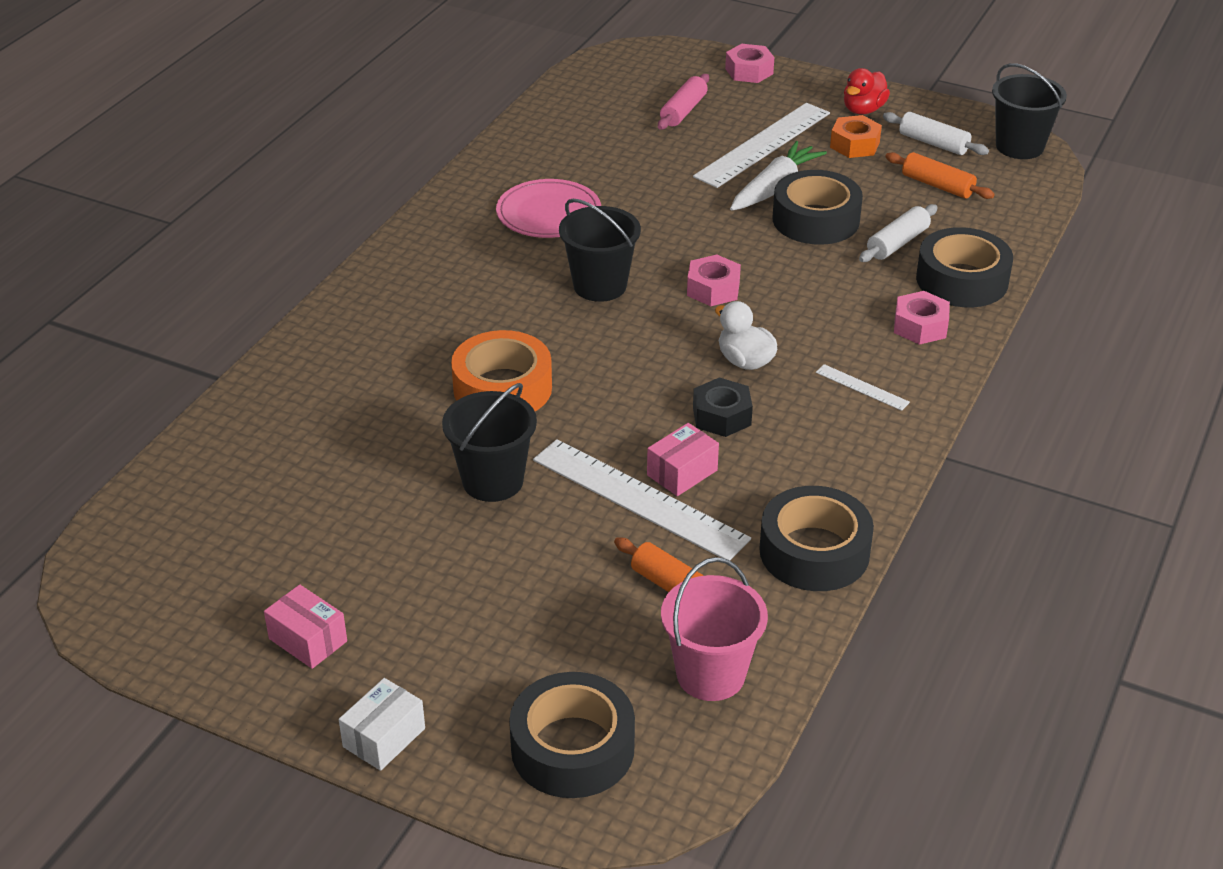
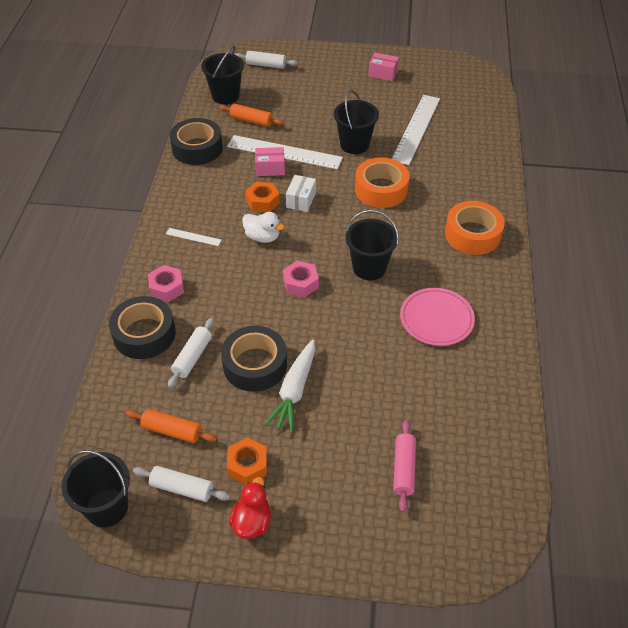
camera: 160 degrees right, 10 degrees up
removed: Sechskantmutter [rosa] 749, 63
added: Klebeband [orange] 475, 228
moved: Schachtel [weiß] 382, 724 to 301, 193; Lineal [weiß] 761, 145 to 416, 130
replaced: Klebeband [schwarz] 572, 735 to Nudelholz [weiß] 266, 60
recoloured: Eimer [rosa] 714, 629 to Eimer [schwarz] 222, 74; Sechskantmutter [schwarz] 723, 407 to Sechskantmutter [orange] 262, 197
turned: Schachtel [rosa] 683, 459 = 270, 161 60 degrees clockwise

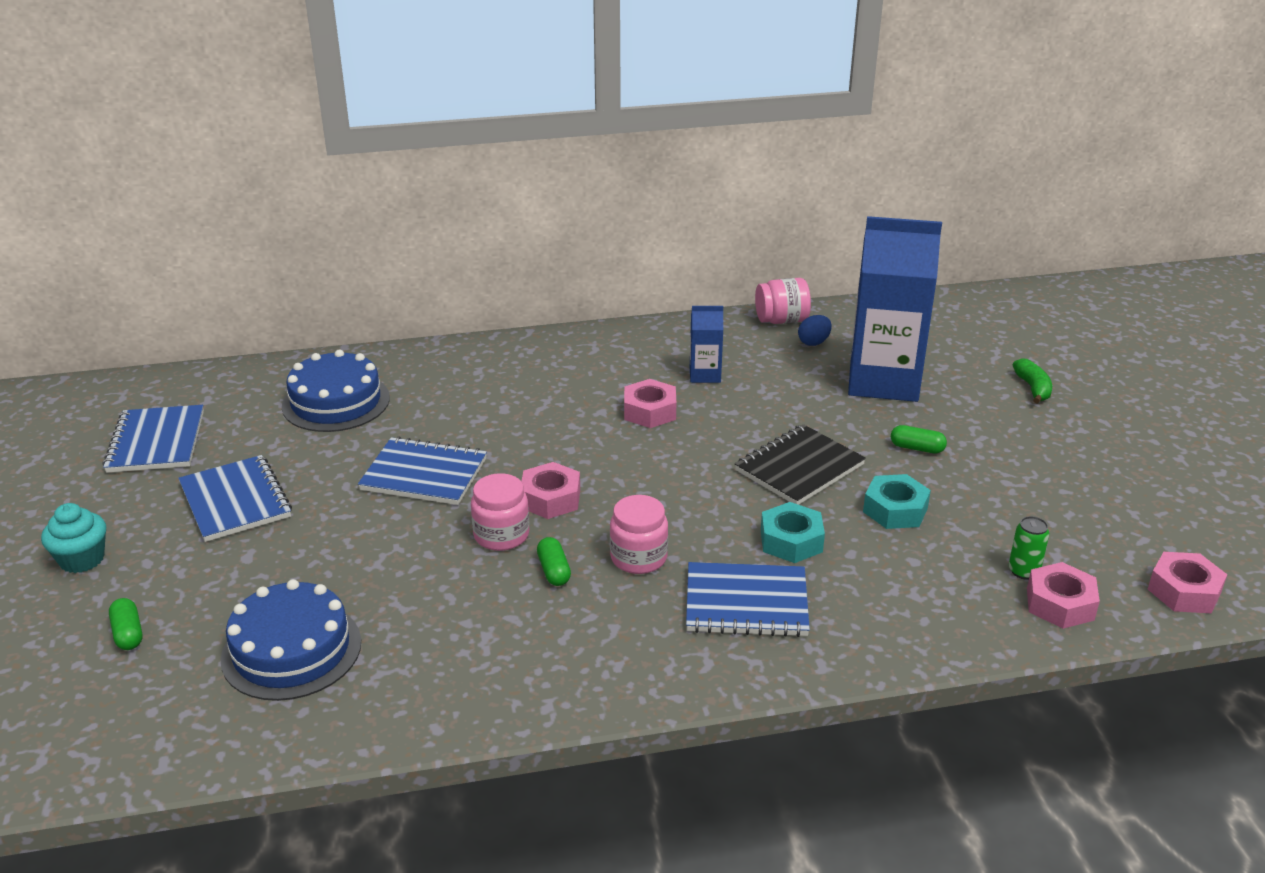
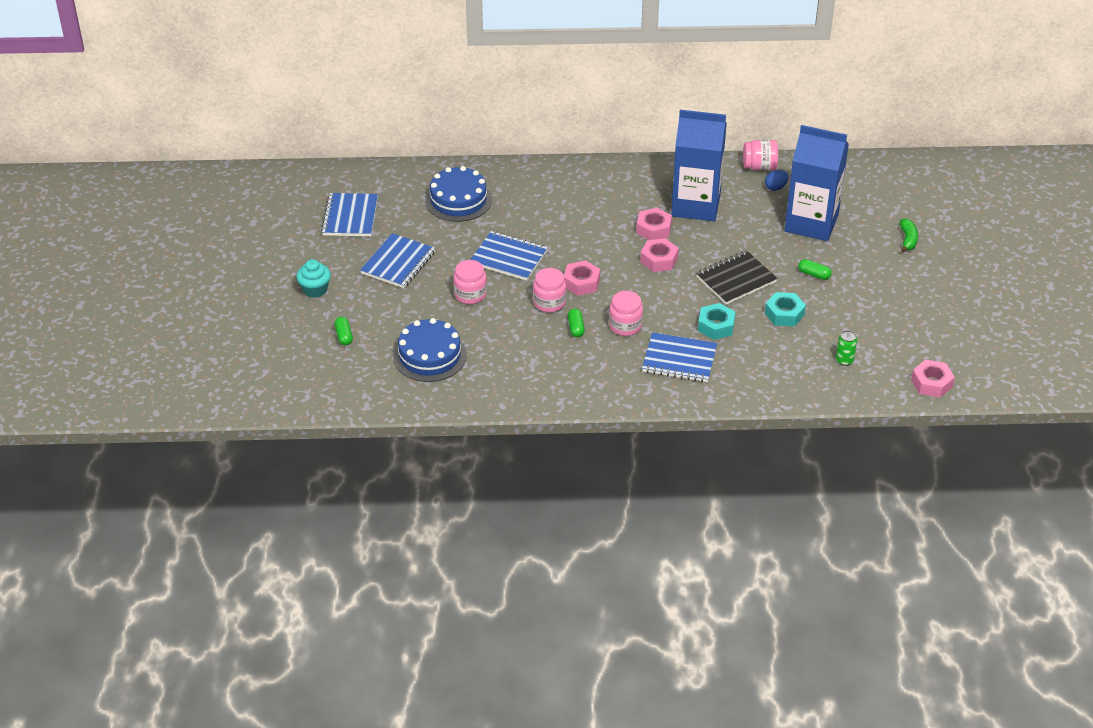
camera: 10 degrees right, 10 degrees up
added: Einmachglas [rosa] 470, 282
moved: Sechskantmutter [rosa] 1063, 595 to 659, 255
turned: Notizbuch [blau] 235, 498 = 397, 260 45 degrees clockwise
resized: Getränkekarton [blau] 706, 344 = 699, 165 x2.23

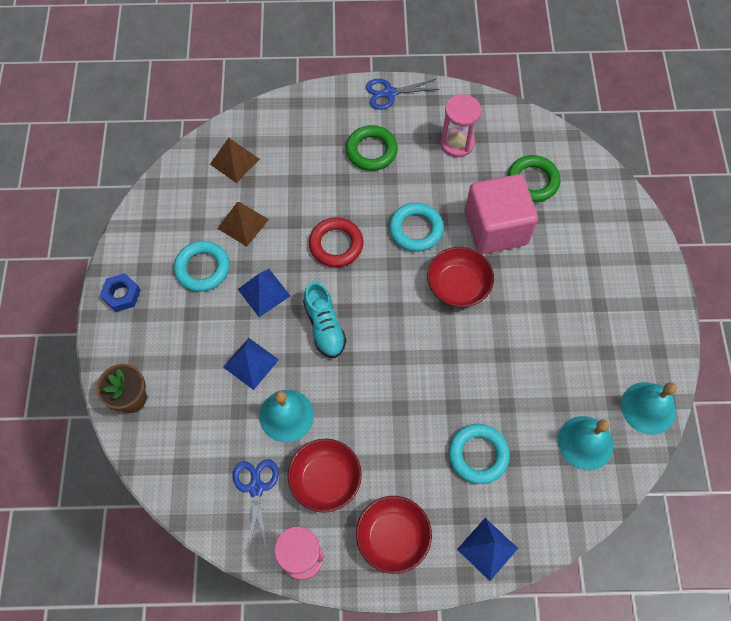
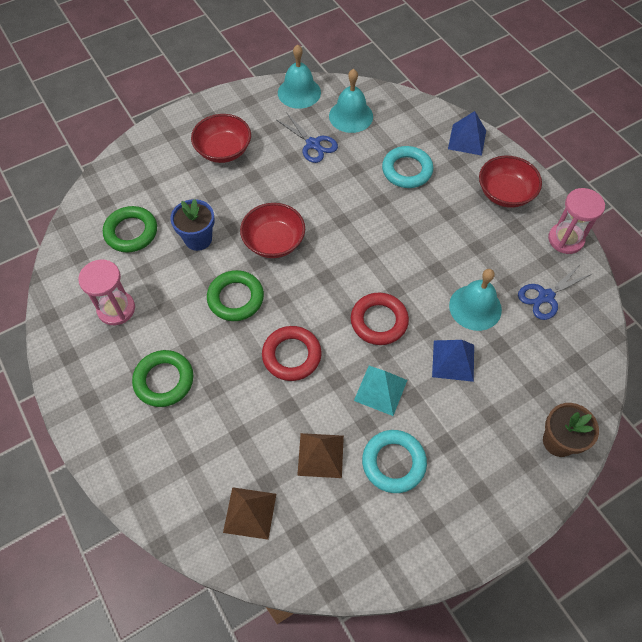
camera: 120 degrees left, 5 degrees down
removed: Sechskantmutter [blau] 120, 292
moved: Schüssel [rot] 325, 476 to 221, 138; Schere [blau] 403, 94 to 307, 137
replaced: Kubus [rosa] 501, 214 to Blumentopf [blau] 192, 225; Schuh [türkis] 324, 319 to Ring [rot] 380, 319
recoloured: Ring [türkis] 416, 227 to Ring [grün] 235, 295; Pyramide [blau] 264, 293 to Pyramide [türkis] 380, 391

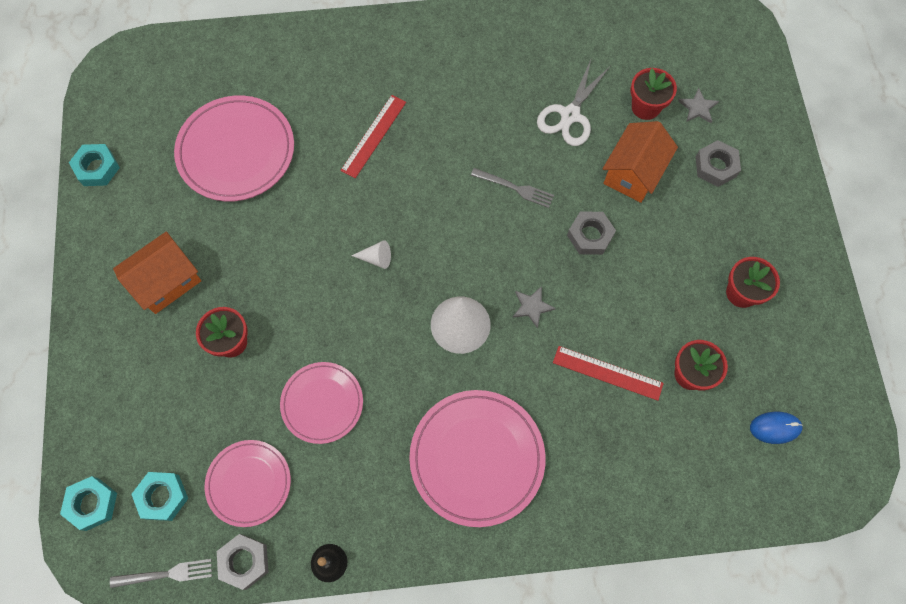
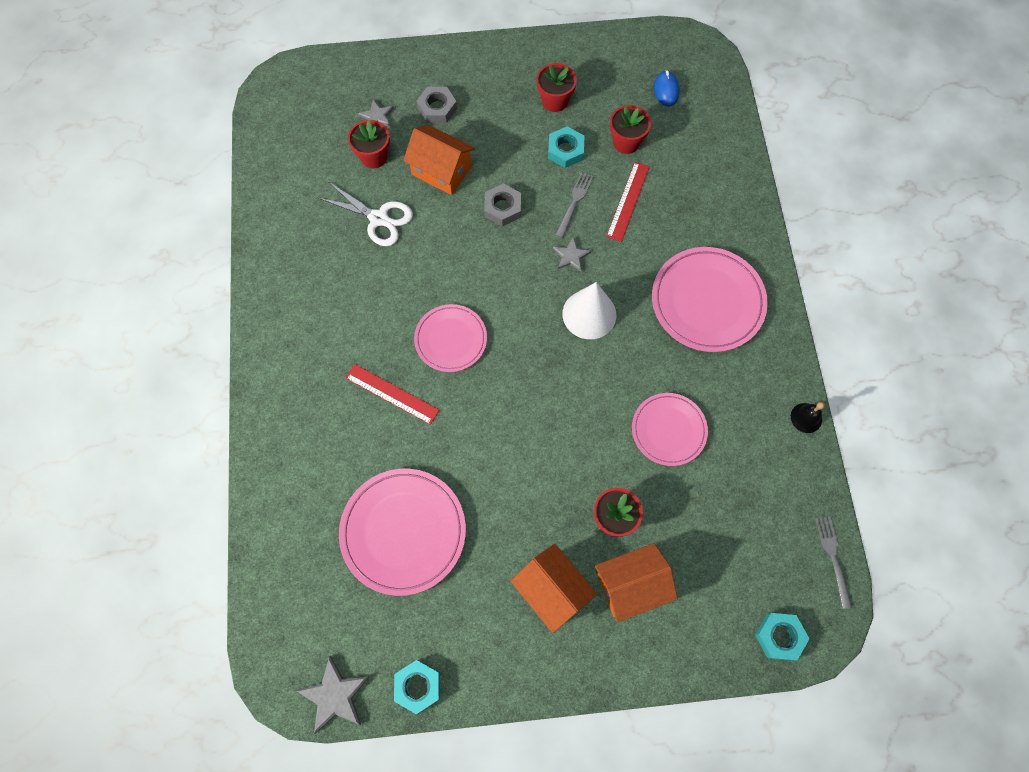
camera: 90 degrees left, 0 degrees up
removed: Sechskantmutter [grau] 243, 562; Kegel [weiß] 371, 254
added: Stern [grau] 333, 695; Haus [orange] 636, 582
moved: Teller [rosa] 248, 483 to 450, 338; Sechskantmutter [türkis] 159, 496 to 566, 147; Gabel [grau] 512, 188 to 574, 205

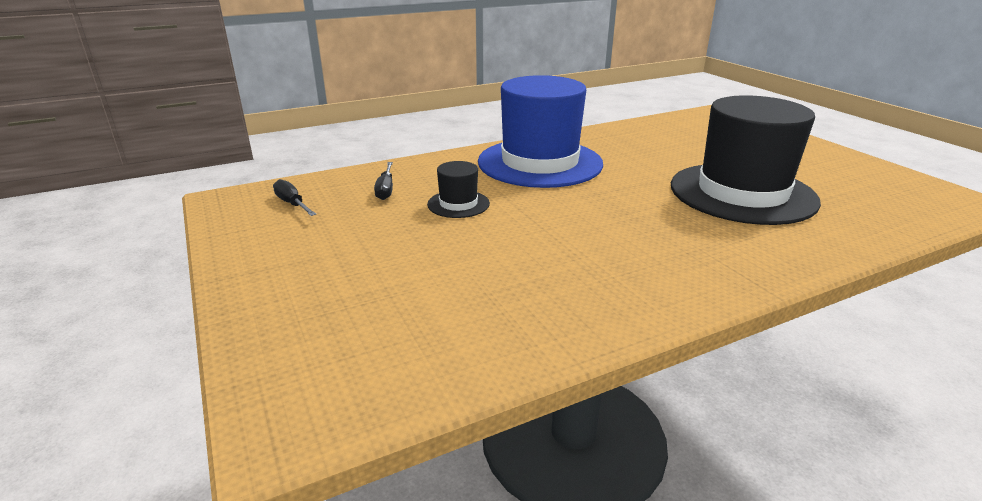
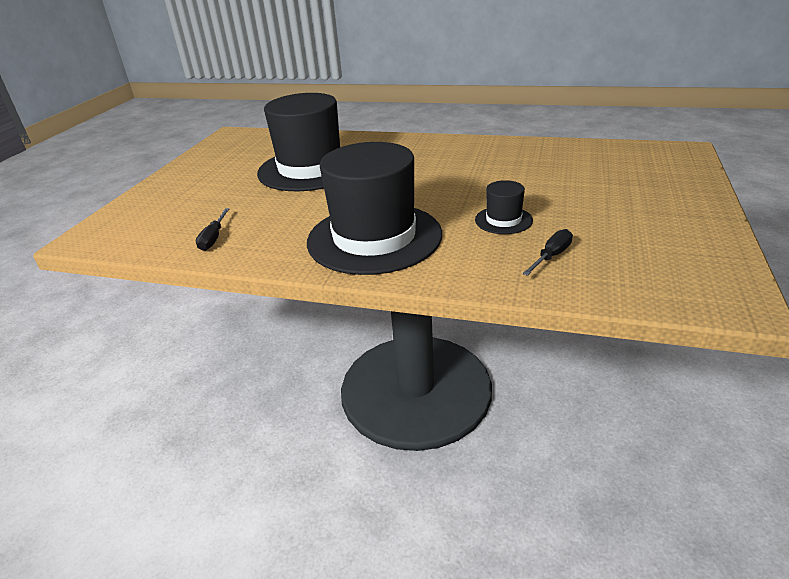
camera: 135 degrees left, 5 degrees up
moved: Schraubenzieher [schwarz] 294, 197 to 212, 229
recoloured: Hut [blau] 540, 131 to Hut [schwarz] 374, 208

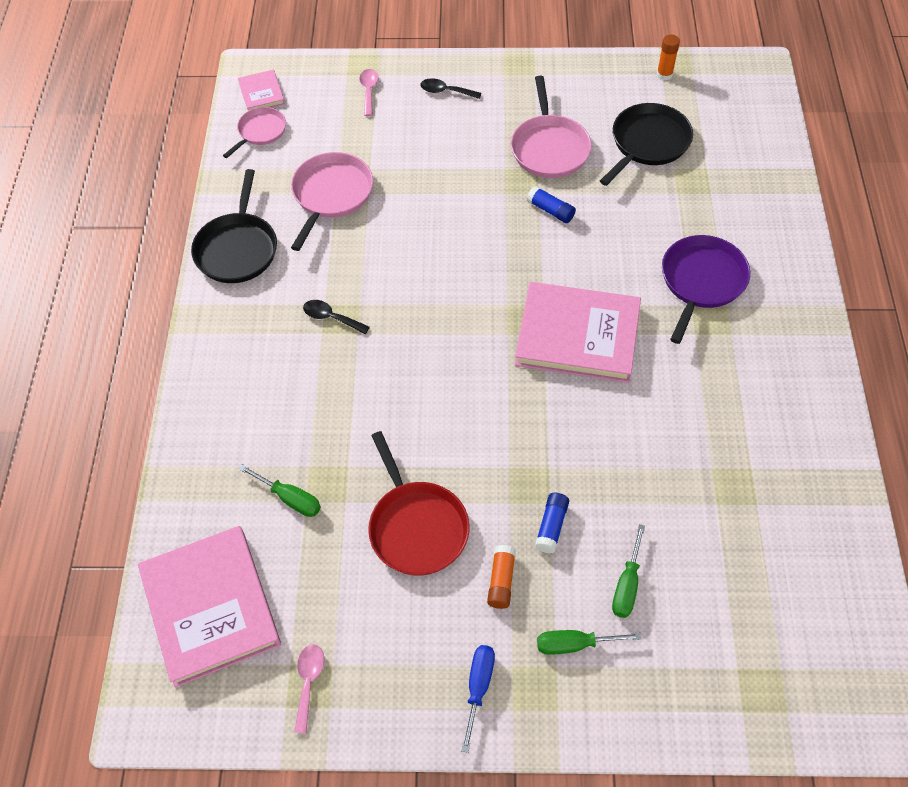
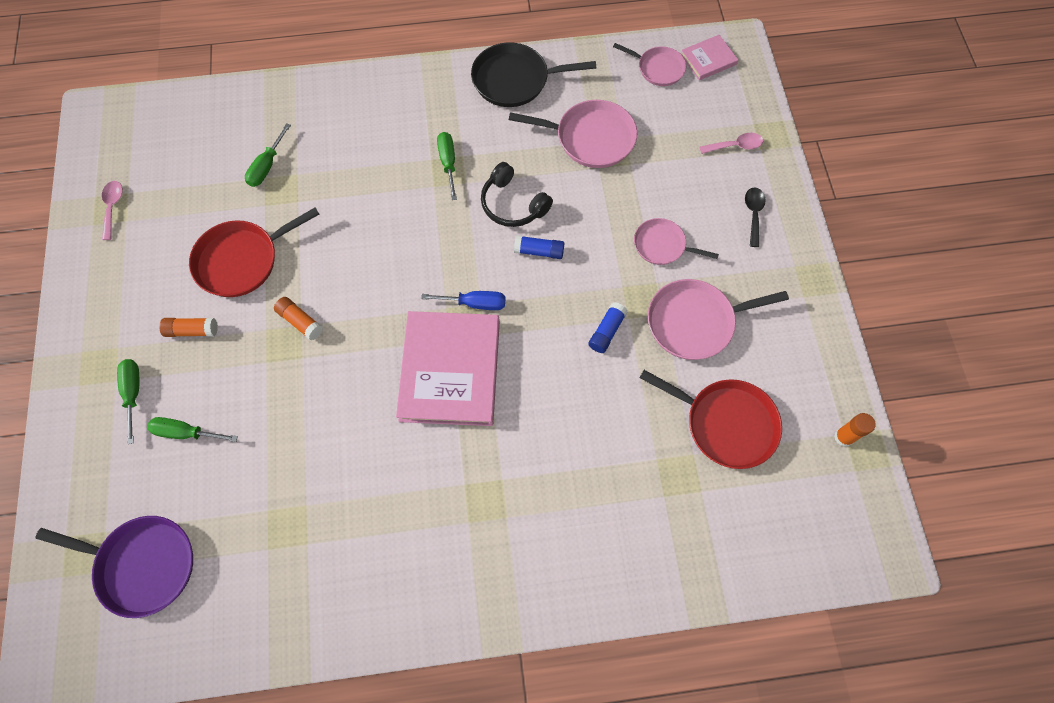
camera: 80 degrees right, 10 degrees up
removed: Buch [rosa] 209, 606
added: Klebestift [orange] 298, 319; Kopfhörer [schwarz] 517, 194; Pfanne [rosa] 676, 241
moved: Pfanne [lila] 706, 289 to 114, 567; Schraubenzieher [blau] 478, 699 to 463, 300; Klebestift [blau] 552, 523 to 539, 247
replaced: Löffel [schwarz] 336, 317 to Schraubenzieher [grün] 447, 166
recoloured: Pfanne [schwarz] 646, 144 to Pfanne [rot] 711, 419
turned: Löffel [rosa] 309, 688 = 112, 210 90 degrees counterclockwise

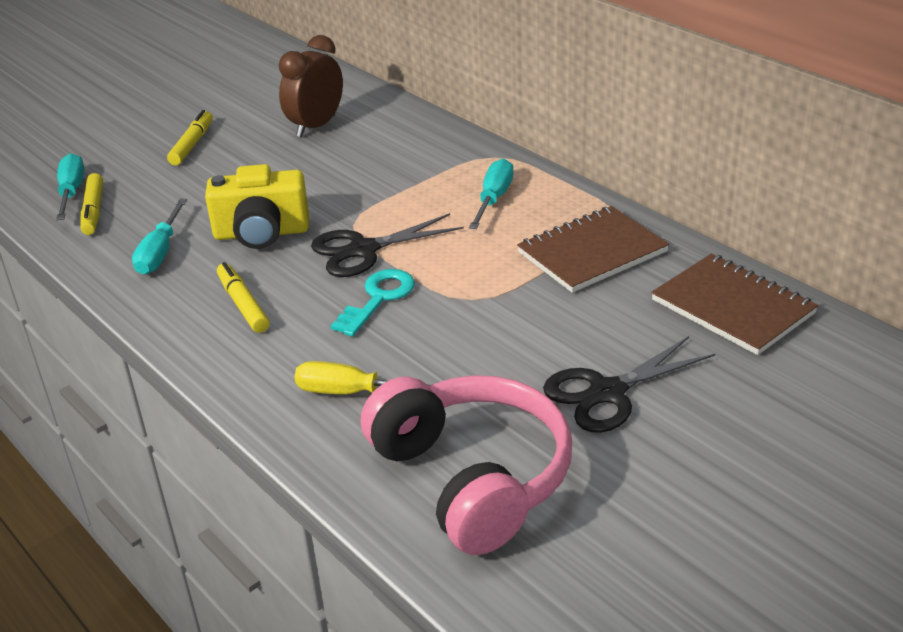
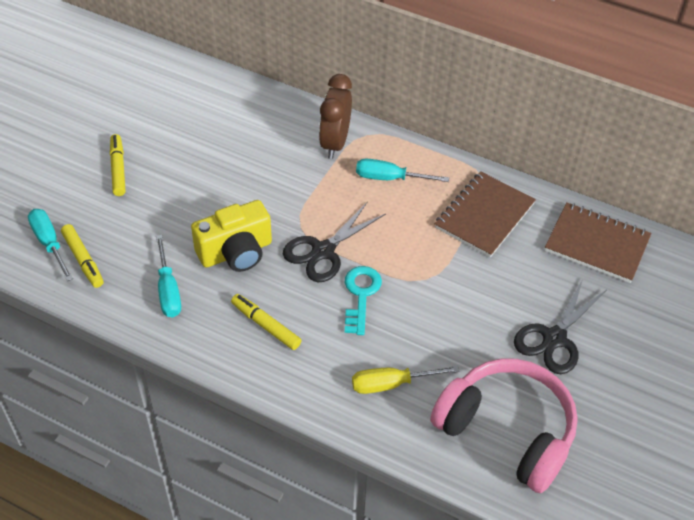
camera: 25 degrees left, 15 degrees up
moved: Wecker [braun] 311, 86 to 335, 116
turned: Schraubenzieher [türkis] 491, 193 = 402, 170 75 degrees counterclockwise

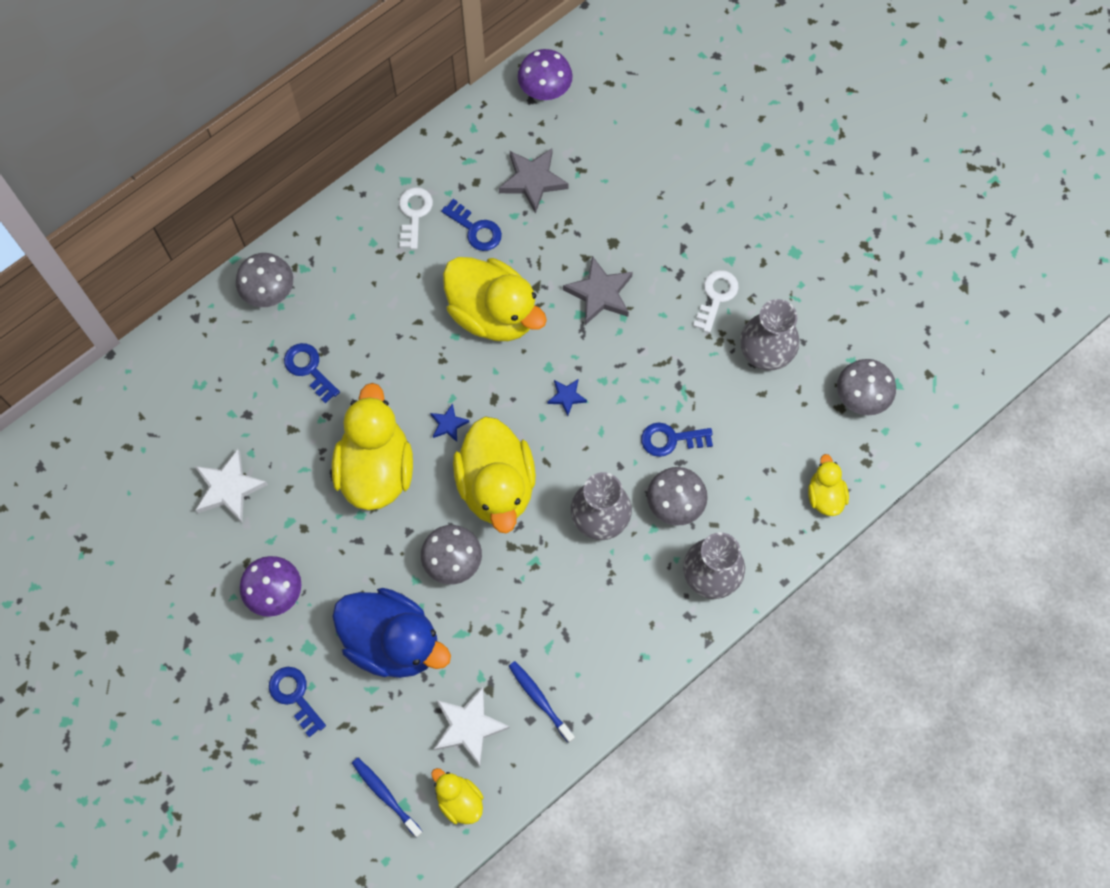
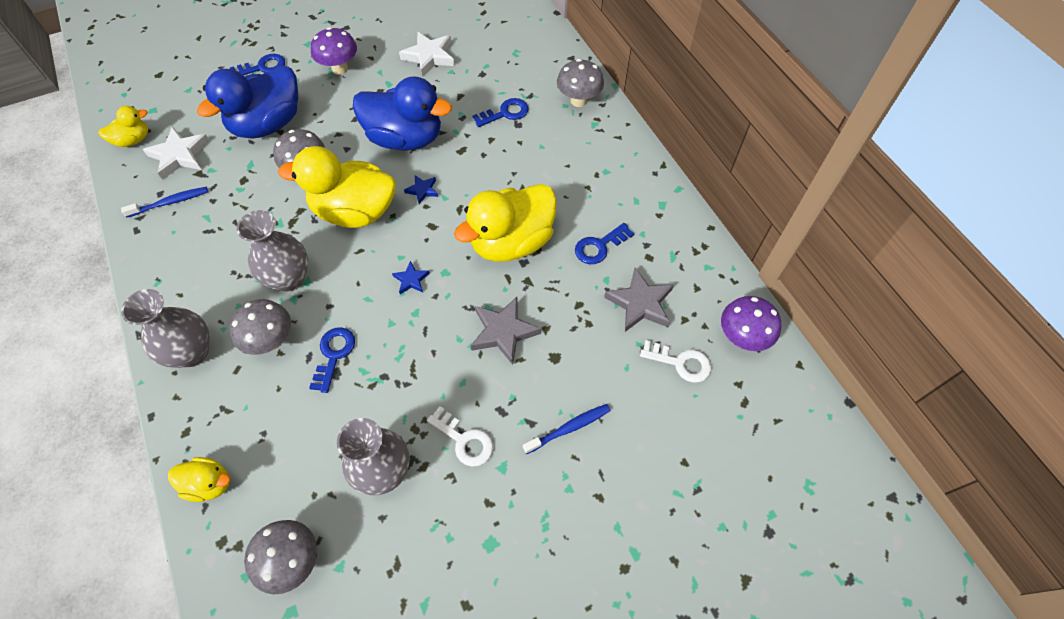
camera: 105 degrees right, 10 degrees down
moved: Zahnbürste [blau] 387, 798 to 567, 429; Schlüssel [weiß] 416, 218 to 675, 361
recoloured: Ente [gelb] 372, 446 to Ente [blau] 402, 113

